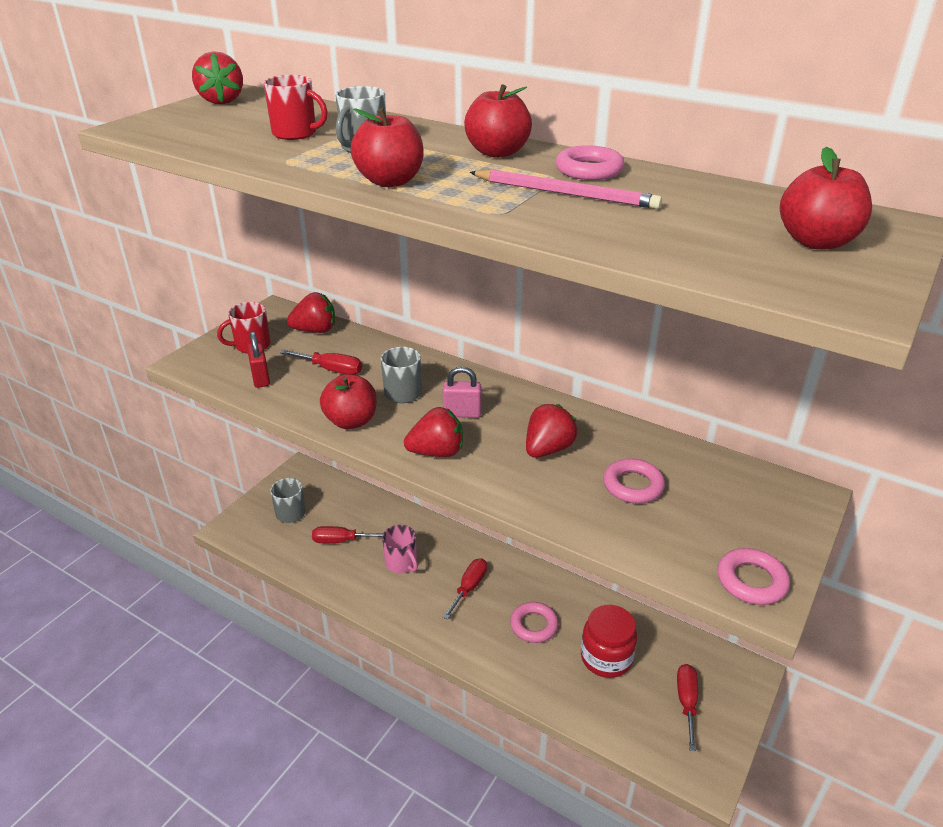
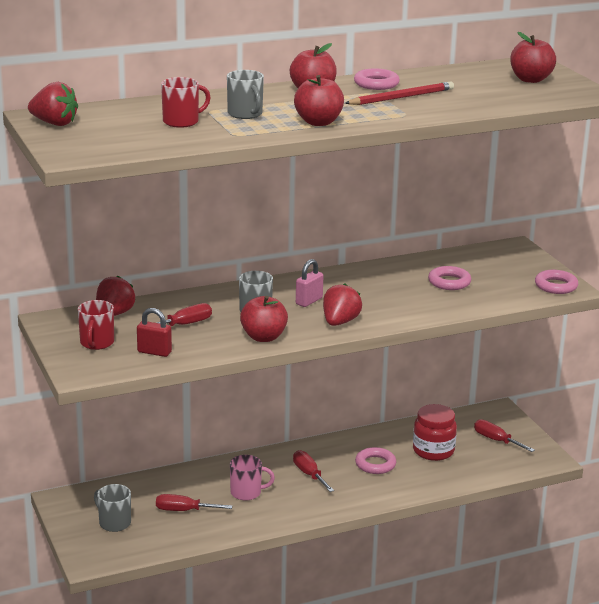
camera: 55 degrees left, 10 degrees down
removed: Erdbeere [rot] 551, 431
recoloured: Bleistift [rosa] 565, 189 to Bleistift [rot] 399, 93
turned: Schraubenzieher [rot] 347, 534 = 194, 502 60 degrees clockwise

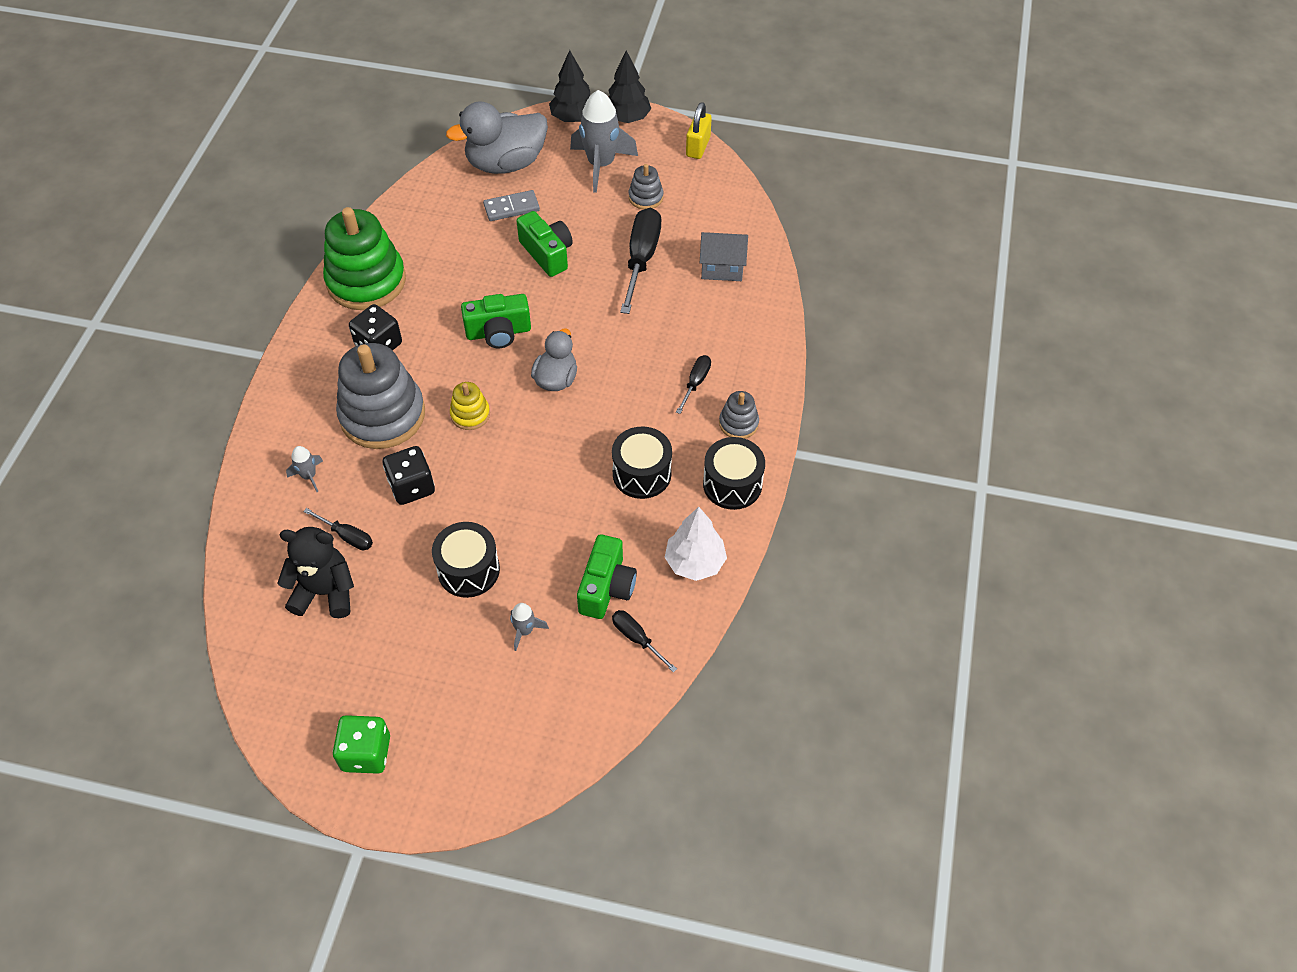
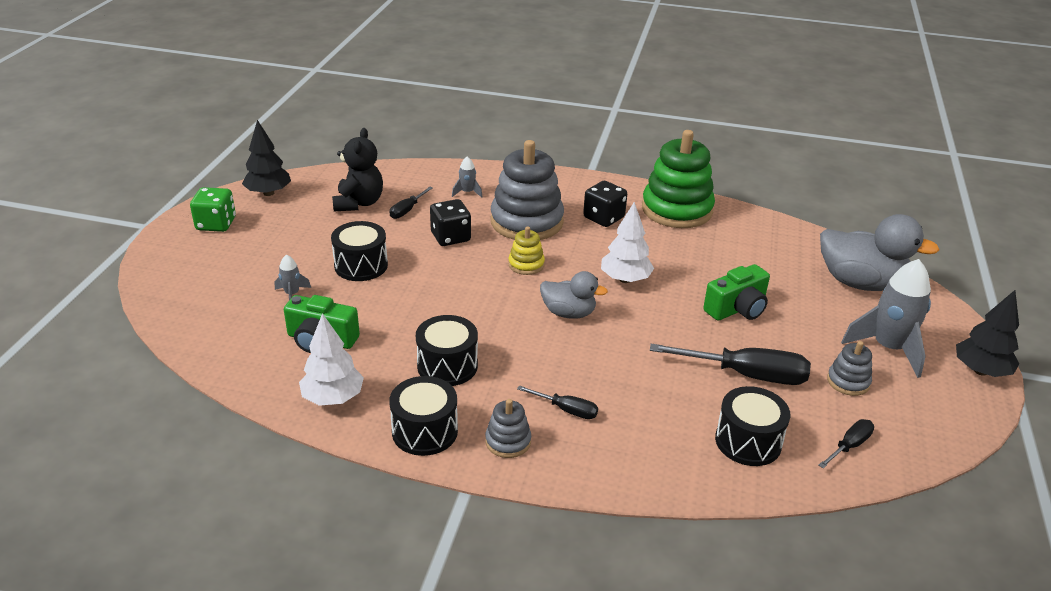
camera: 90 degrees right, 20 degrees down
removed: Dominostein [grau] 511, 205; Vorhängeschloss [gelb] 699, 130
moved: Baum [schwarz] 570, 86 to 266, 158; Schraubenzieher [schwarz] 644, 641 to 846, 443
replaced: Kamera [grün] 496, 321 to Baum [weiß] 627, 242; Haus [grau] 724, 256 to Trommel [schwarz] 753, 426
turned: Ente [grau] 497, 137 = 880, 252 135 degrees clockwise

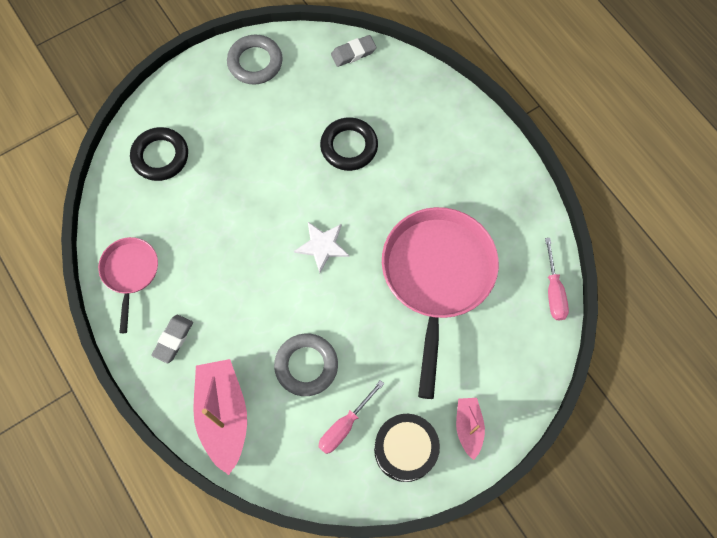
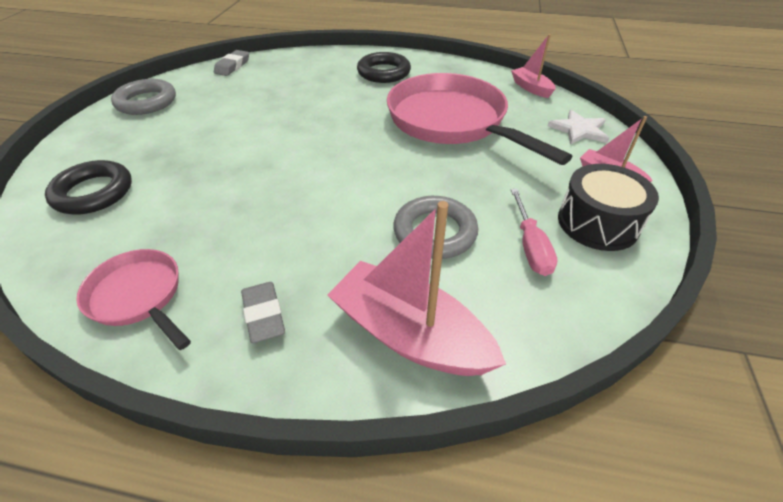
camera: 45 degrees left, 25 degrees down
moved: Ring [schwarz] 349, 144 to 384, 67; Stern [weiß] 321, 247 to 578, 127
replaced: Schraubenzieher [rosa] 557, 279 to Boot [rosa] 533, 66

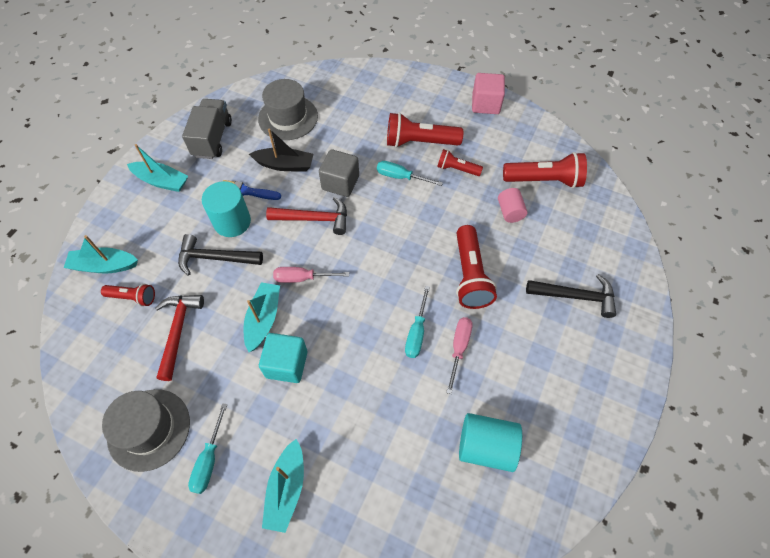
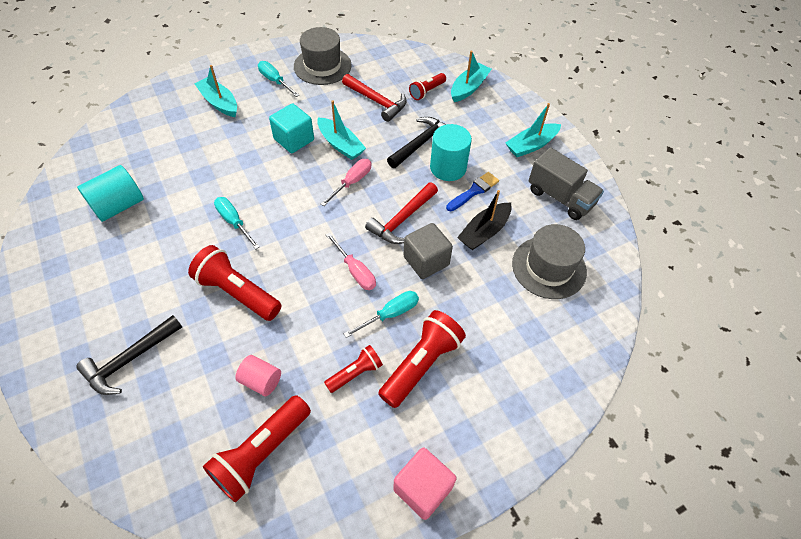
camera: 125 degrees right, 5 degrees down
moved: Schraubenzieher [rosa] 459, 355 to 351, 261

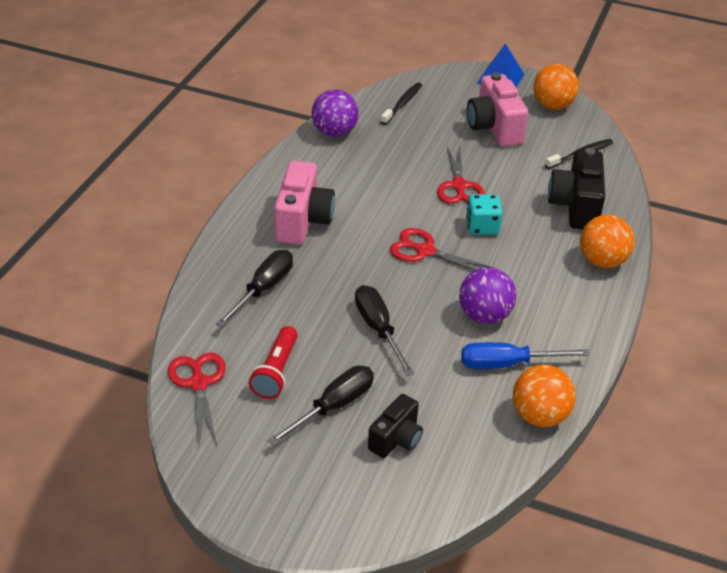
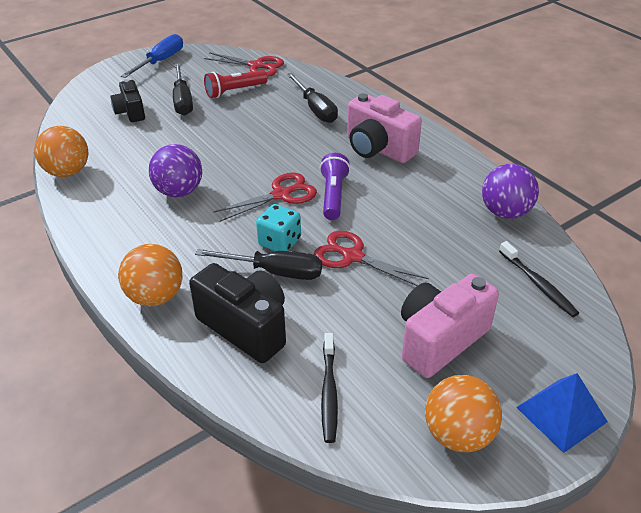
camera: 125 degrees right, 0 degrees up
added: Taschenlampe [lila] 335, 186
moved: Schraubenzieher [blau] 525, 355 to 152, 56; Schraubenzieher [schwarz] 384, 330 to 258, 264
turned: Taschenlampe [rot] 273, 362 = 236, 84 75 degrees counterclockwise; Kamera [rosa] 497, 110 = 450, 326 60 degrees counterclockwise

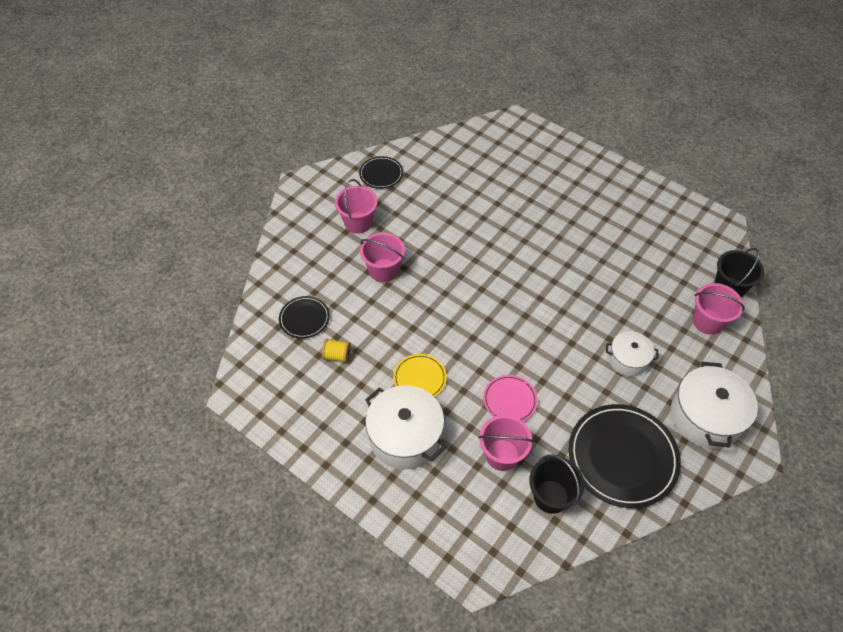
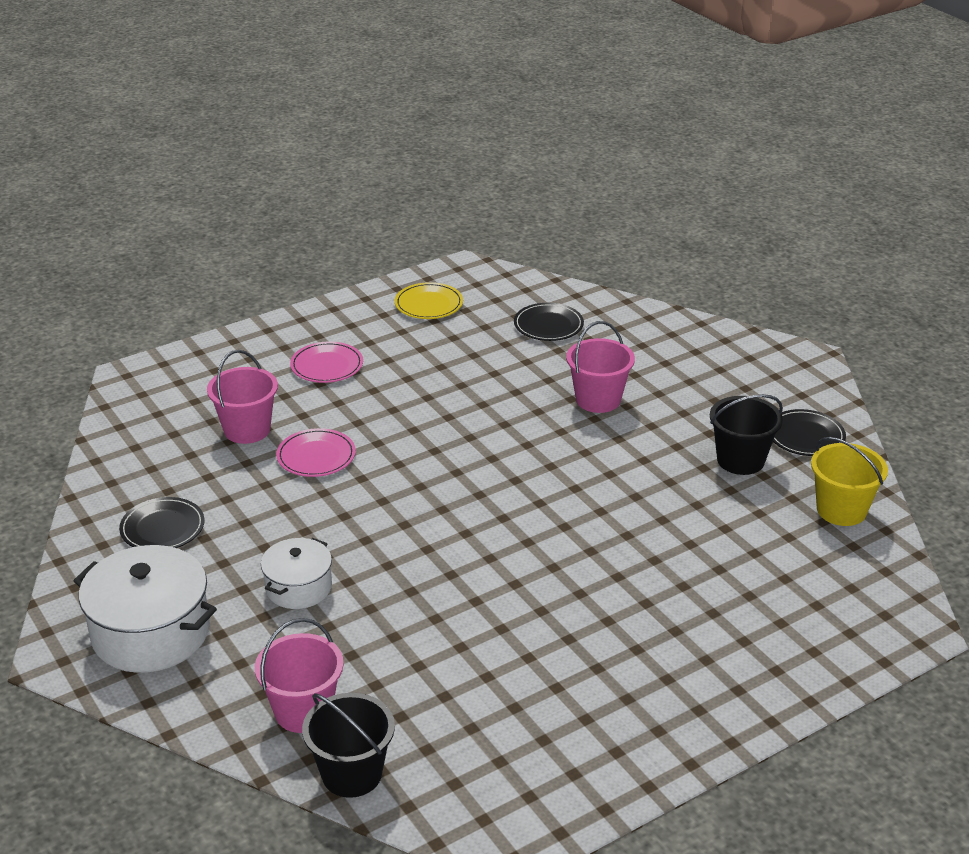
camera: 110 degrees right, 20 degrees down
removed: Garnrolle [gelb] 336, 351; Eimer [rosa] 356, 206
added: Eimer [gelb] 849, 481
moved: Teller [gelb] 420, 375 to 429, 300; Eimer [schwarz] 556, 484 to 746, 434
replaced: Kochtopf [weiß] 405, 427 to Teller [rosa] 326, 362
resized: Teller [schwarz] 625, 456 = 162, 522 x0.52

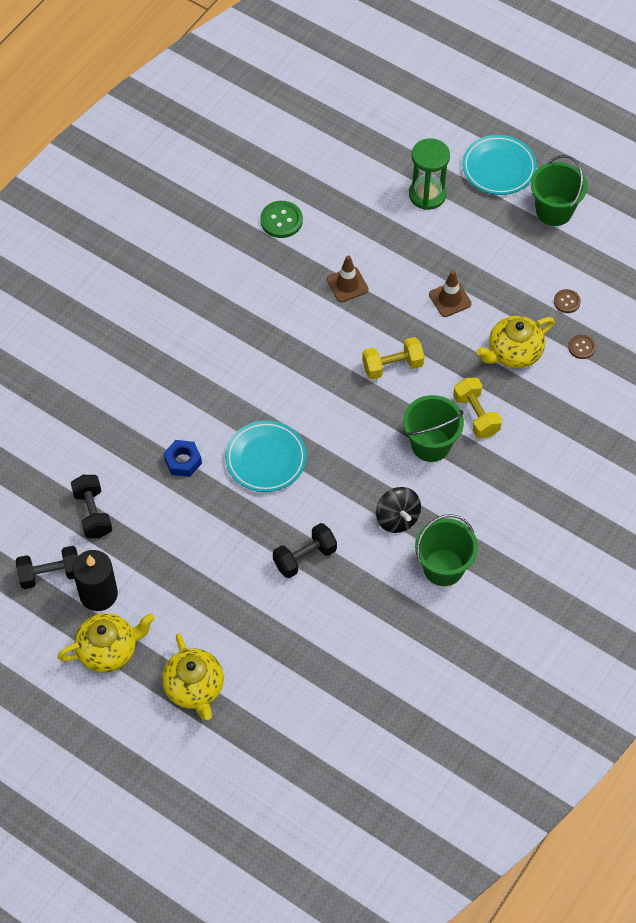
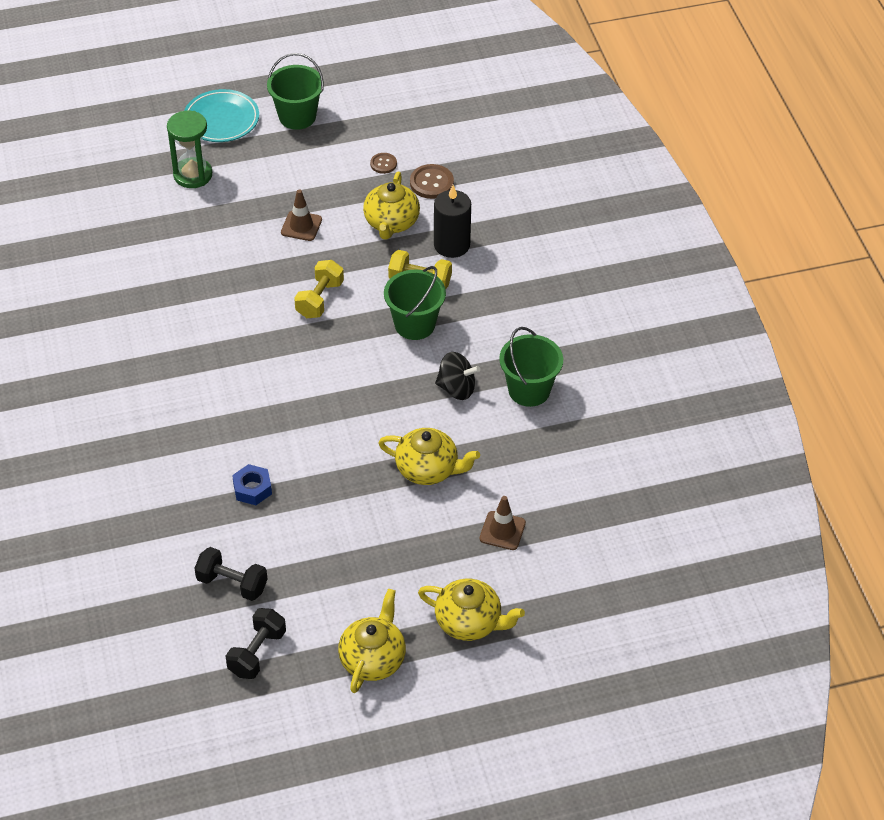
camera: 50 degrees left, 10 degrees down
removed: Teller [türkis] 266, 456; Knopf [grün] 281, 219
moved: Kerze [schwarz] 95, 580 to 452, 221; Leitkegel [braun] 348, 278 to 503, 523
replaced: Hantel [schwarz] 305, 550 to Teekanne [gelb] 429, 456
resized: Knopf [braun] 582, 346 = 432, 181 x1.63

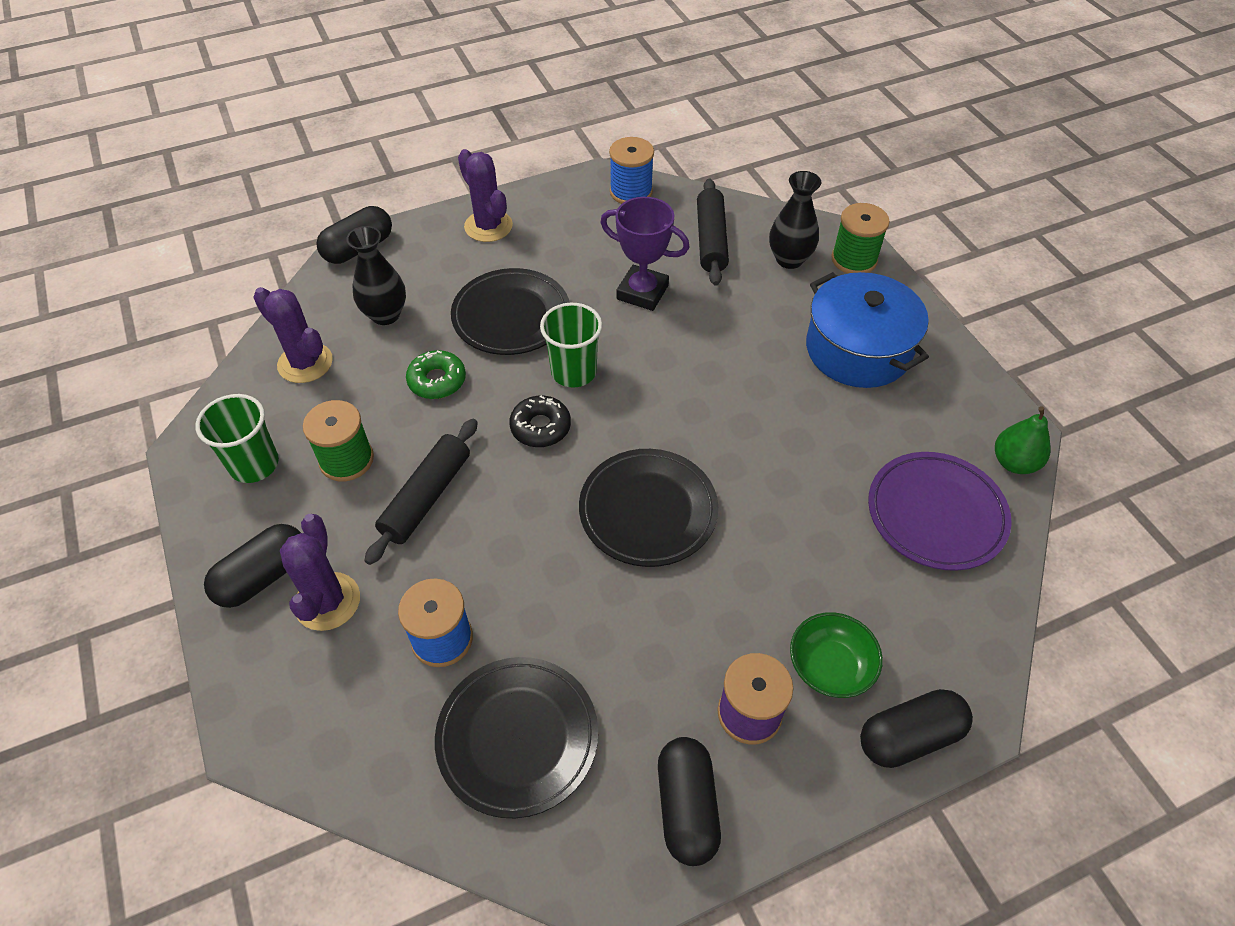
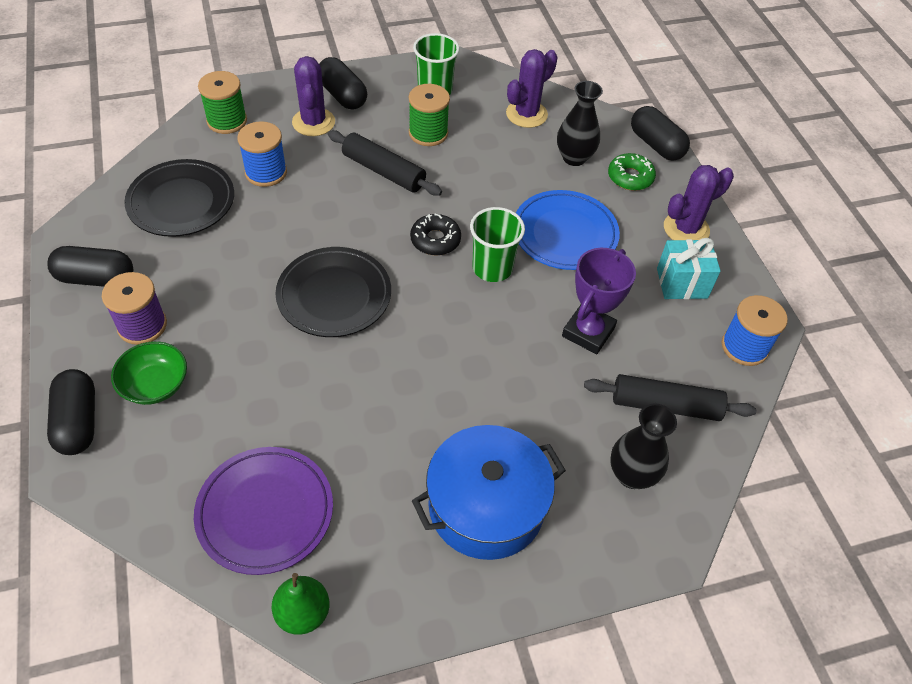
camera: 95 degrees right, 0 degrees up
added: Geschenk [türkis] 689, 268
moved: Garnrolle [grün] 860, 238 to 222, 102; Donut [grün] 436, 374 to 632, 172
recoloured: Teller [schwarz] 510, 311 to Teller [blau] 568, 230
turned: Kaktus [lila] 320, 572 = 313, 96 75 degrees clockwise

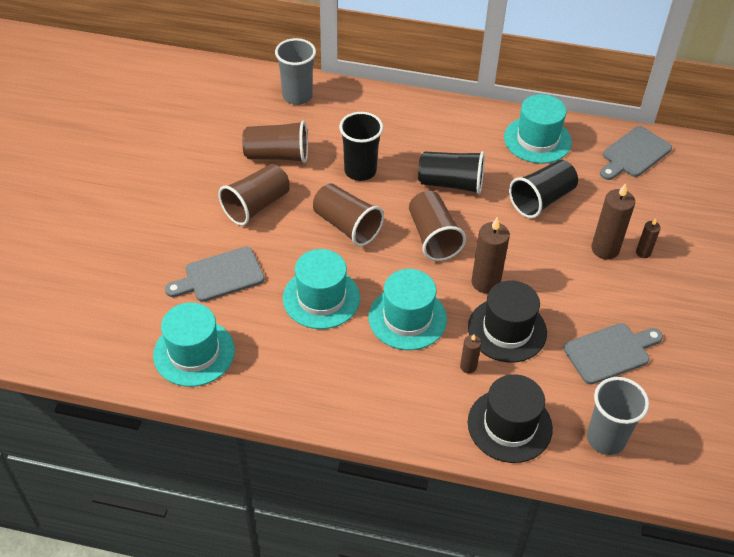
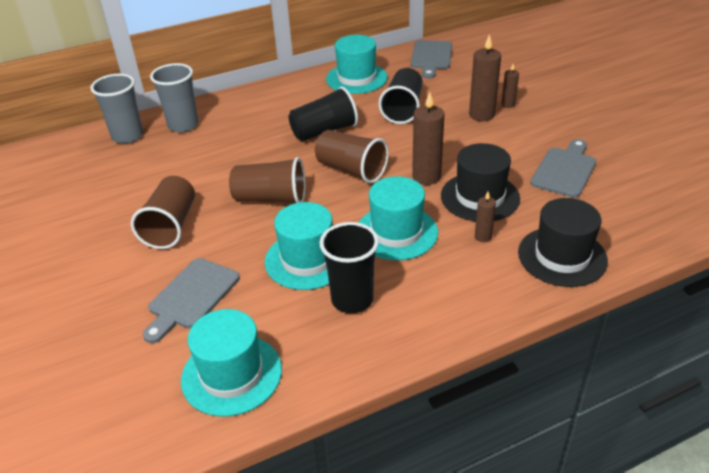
camera: 35 degrees left, 10 degrees down
removed: Becher [braun] 275, 142
moved: Becher [grau] 618, 416 to 174, 98; Becher [schwarz] 361, 146 to 349, 267

